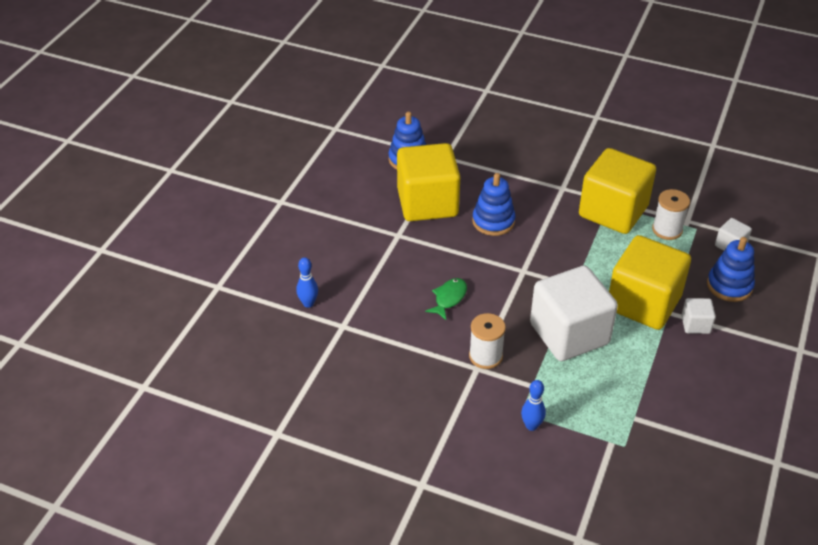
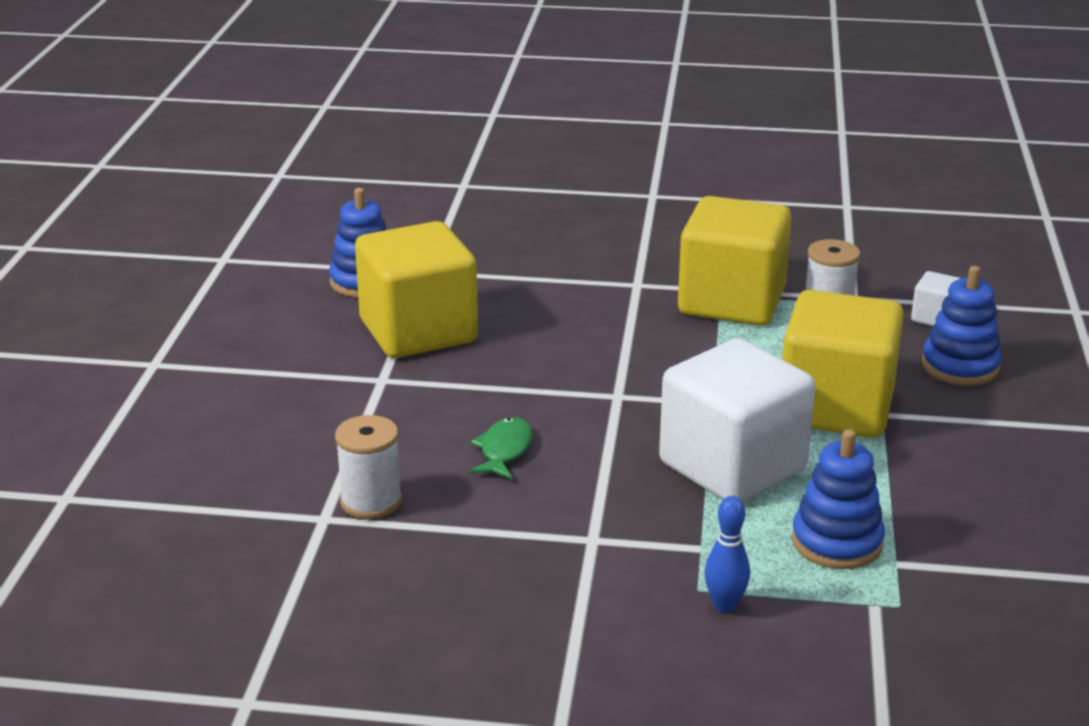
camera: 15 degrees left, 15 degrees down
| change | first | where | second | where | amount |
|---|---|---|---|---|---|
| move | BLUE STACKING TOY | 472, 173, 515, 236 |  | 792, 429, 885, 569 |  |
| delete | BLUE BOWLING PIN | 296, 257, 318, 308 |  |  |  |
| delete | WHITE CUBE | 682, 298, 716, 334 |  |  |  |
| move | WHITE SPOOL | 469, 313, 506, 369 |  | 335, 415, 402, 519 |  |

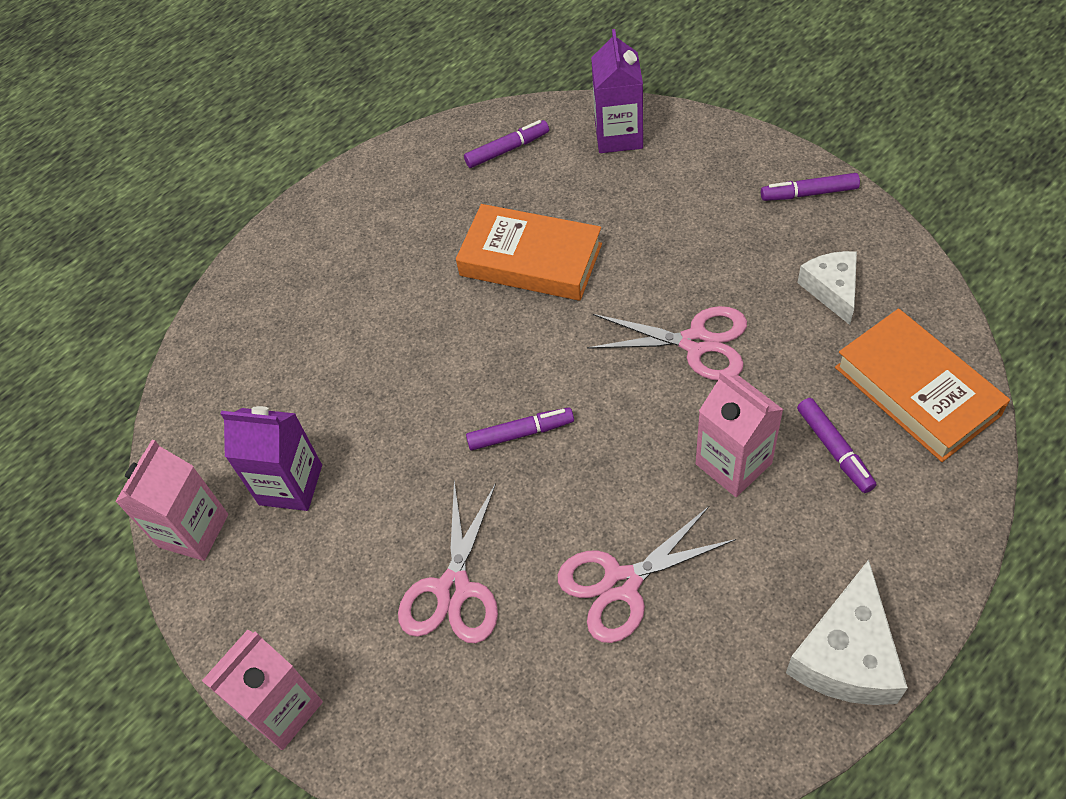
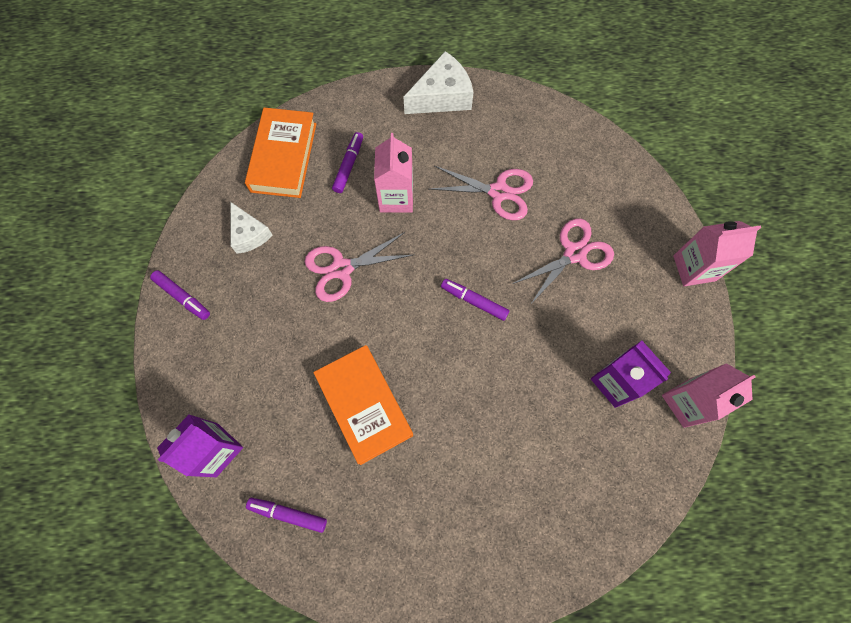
camera: 145 degrees left, 15 degrees up
| change | first | where | second | where | amount |
|---|---|---|---|---|---|
| rotate | WHITE CHEESE | 797, 251, 857, 325 |  | 230, 202, 273, 254 | 60 degrees counterclockwise |
| rotate | PINK SCISSORS | 587, 306, 747, 380 |  | 305, 232, 413, 302 | 75 degrees counterclockwise |

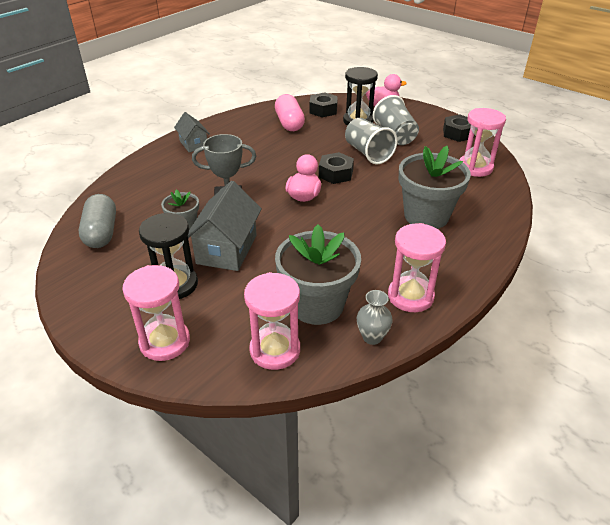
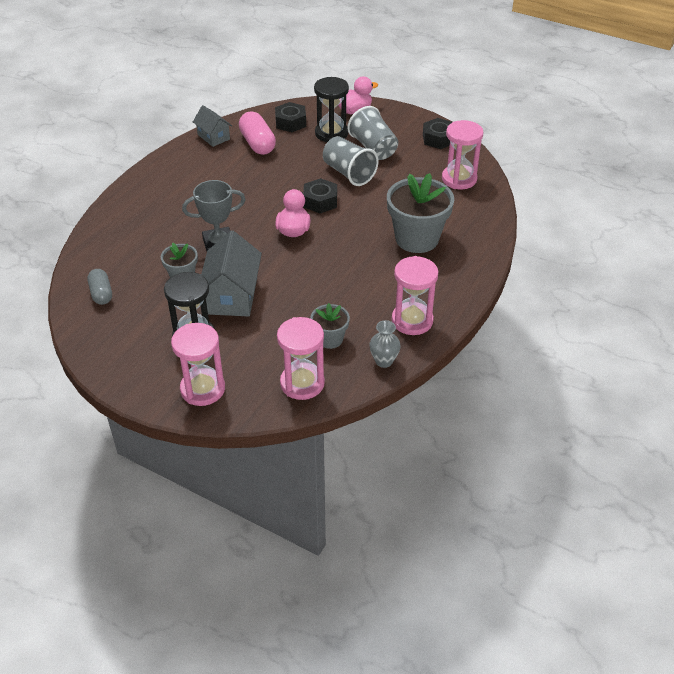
camera: 10 degrees left, 5 degrees up
| change | first | where | second | where | amount |
|---|---|---|---|---|---|
| move | GREY HOUSE | 174, 112, 210, 152 |  | 193, 105, 232, 147 |  |
| resize | GREY CAPSULE | 79, 194, 116, 248 |  | 88, 269, 112, 305 | x0.65 |
| resize | GREY FLOWER POT | 275, 224, 361, 325 |  | 310, 303, 350, 349 | x0.53 |

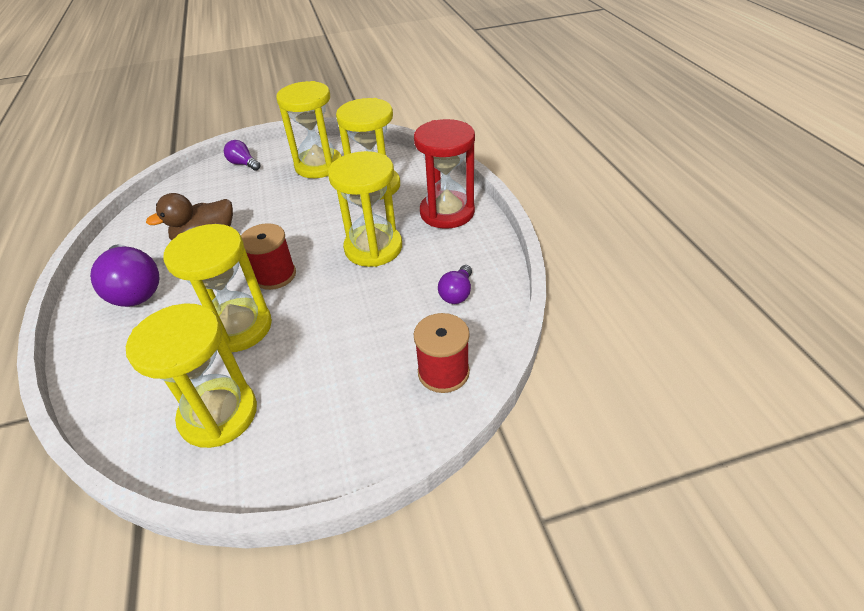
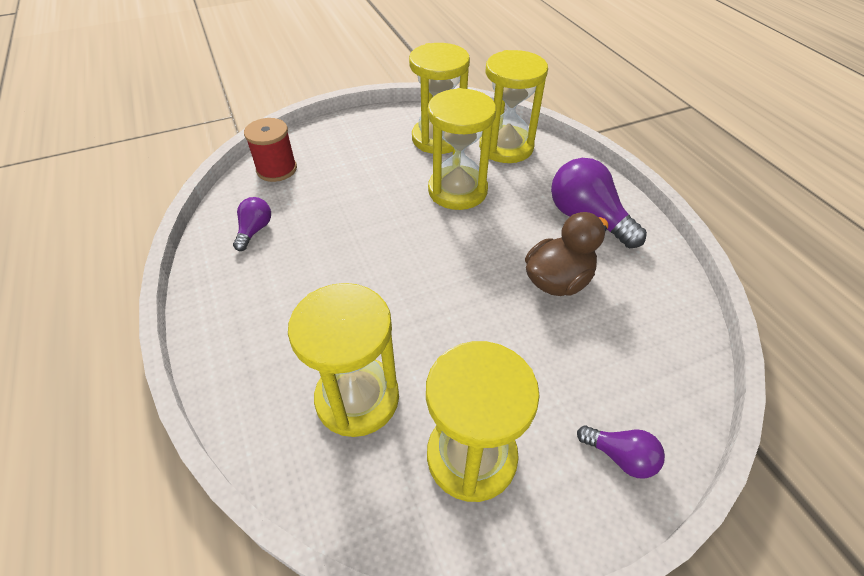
camera: 170 degrees right, 5 degrees up
| change | first | where | second | where | amount |
|---|---|---|---|---|---|
| delete | RED HOURGLASS | 414, 119, 475, 229 |  |  |  |
| move | YELLOW HOURGLASS | 328, 151, 402, 267 |  | 479, 50, 548, 163 |  |
| delete | RED SPOOL | 241, 223, 296, 290 |  |  |  |

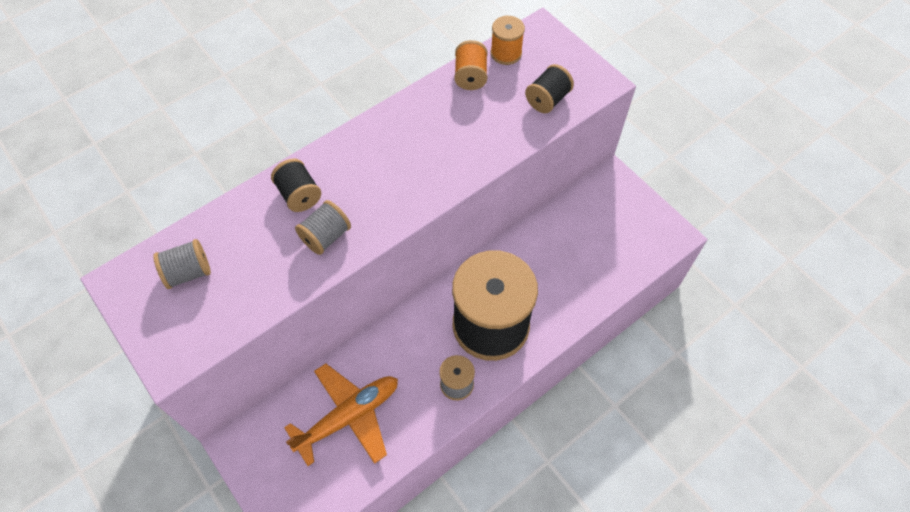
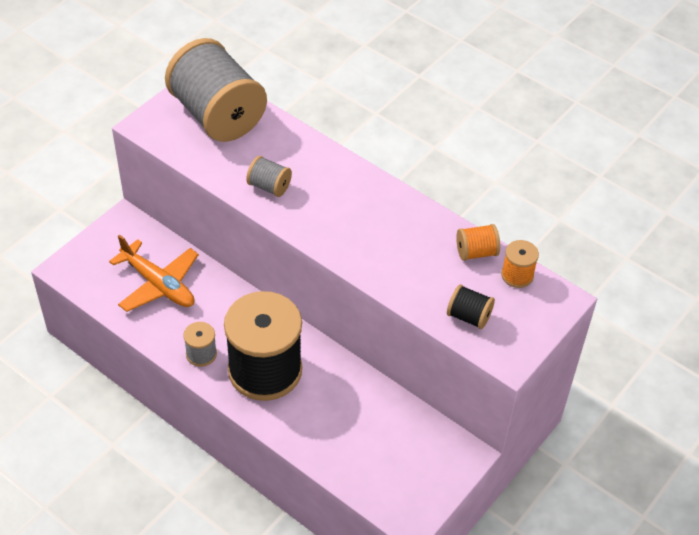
camera: 75 degrees right, 10 degrees down
| change | first | where | second | where | amount |
|---|---|---|---|---|---|
| delete | BLACK SPOOL | 271, 159, 321, 212 |  |  |  |
| resize | GREY SPOOL | 153, 239, 211, 289 |  | 165, 38, 267, 142 | x2.38 |

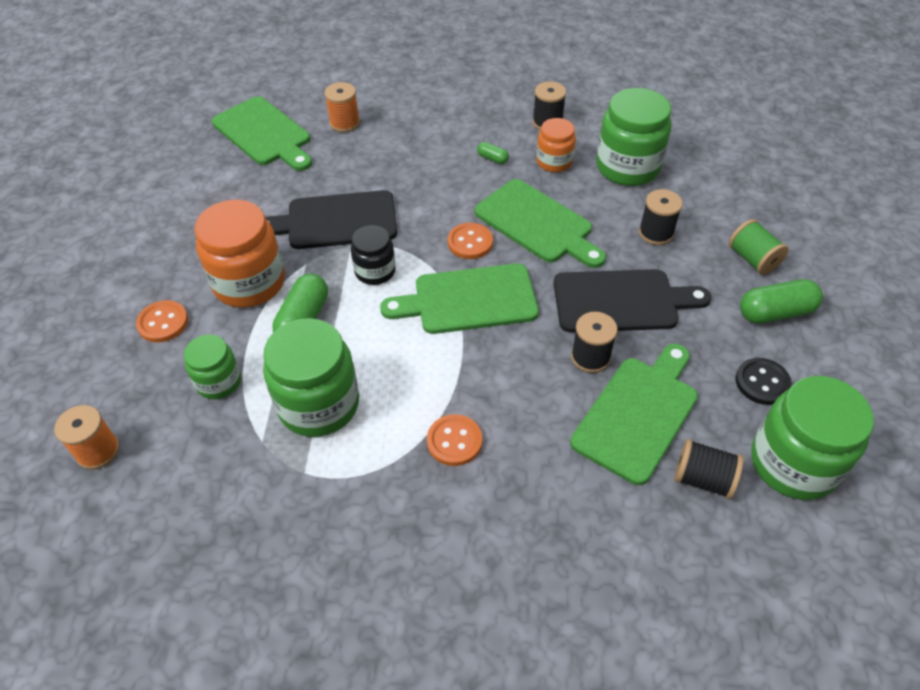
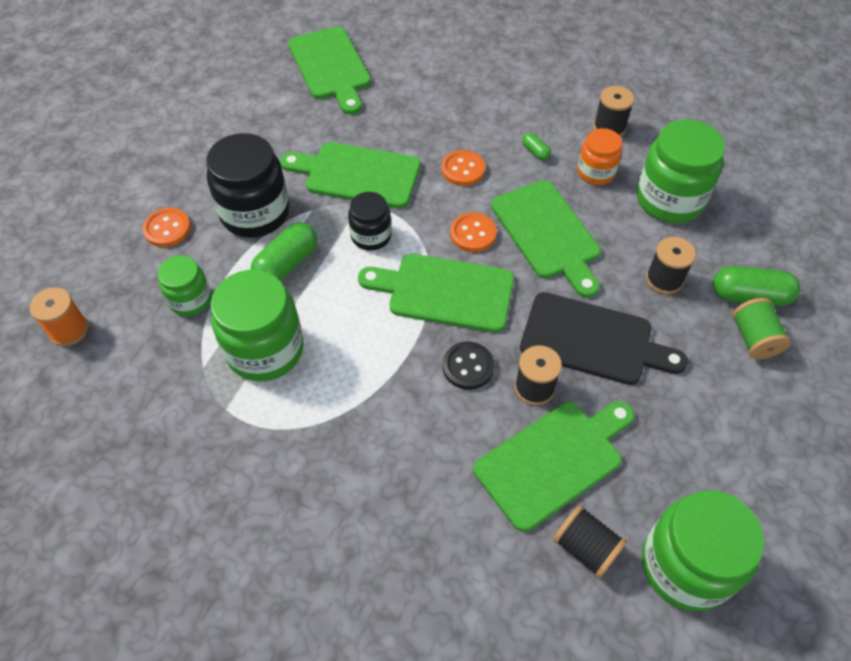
camera: 20 degrees right, 5 degrees up
| change | first | where | second | where | amount |
|---|---|---|---|---|---|
| delete | ORANGE SPOOL | 324, 82, 360, 133 |  |  |  |
| recolor | BLACK CUTTING BOARD | 265, 190, 397, 249 | GREEN CUTTING BOARD | 280, 142, 421, 208 |  |
| recolor | ORANGE JAR | 195, 200, 285, 307 | BLACK JAR | 206, 133, 289, 238 |  |
| move | GREEN CAPSULE | 740, 279, 823, 324 |  | 713, 266, 800, 306 |  |
| move | BLACK BUTTON | 735, 358, 792, 405 |  | 443, 342, 494, 390 |  |
| move | ORANGE BUTTON | 427, 414, 482, 466 |  | 441, 150, 485, 186 |  |

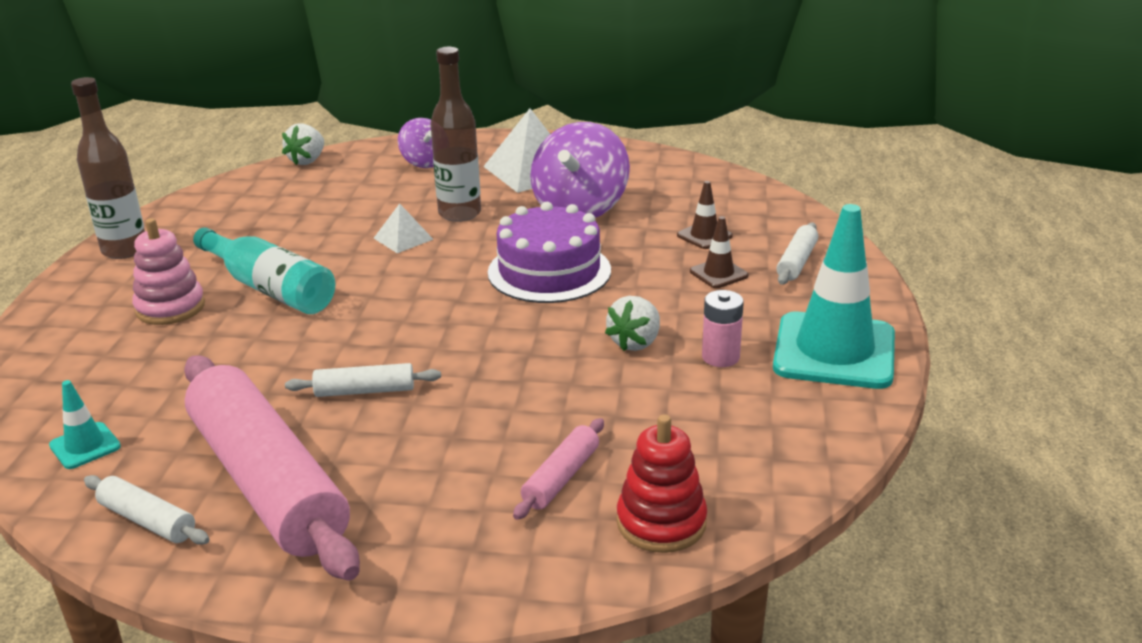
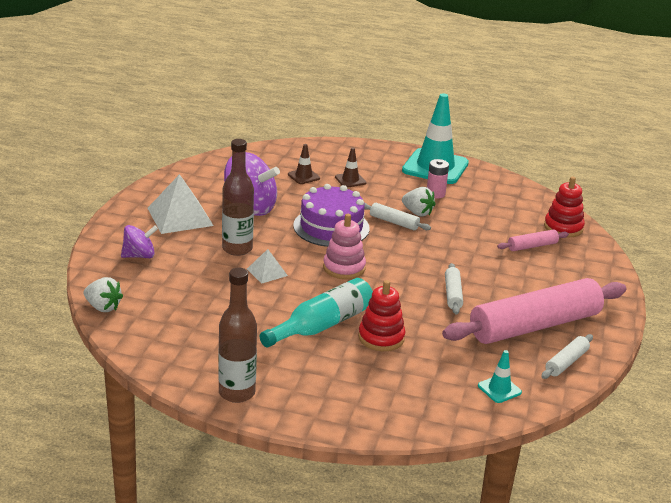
camera: 85 degrees left, 0 degrees up
| change | first | where | second | where | amount |
|---|---|---|---|---|---|
| move | PINK STACKING TOY | 132, 218, 205, 325 |  | 323, 214, 366, 279 |  |
| move | WHITE ROLLING PIN | 776, 222, 818, 285 |  | 364, 203, 431, 230 |  |
| rotate | PINK ROLLING PIN | 513, 418, 604, 520 |  | 497, 229, 569, 251 | 60 degrees counterclockwise |
| insert |  |  | RED STACKING TOY | 358, 280, 405, 351 |  |

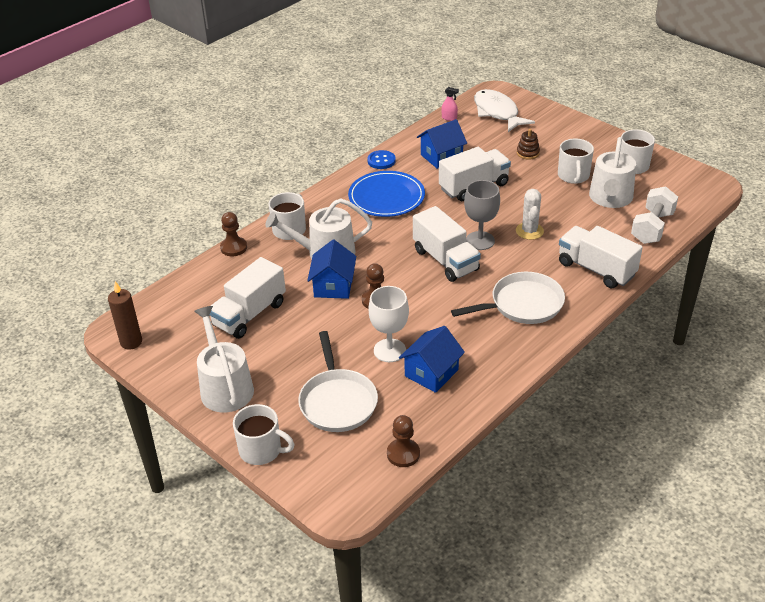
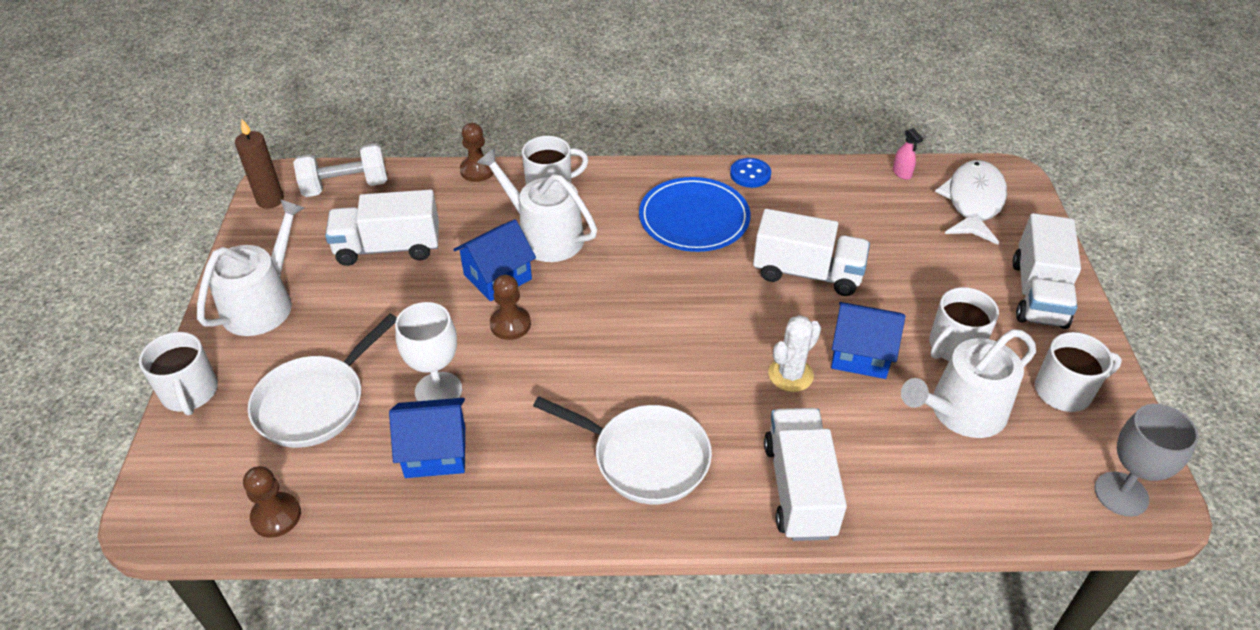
camera: 45 degrees right, 5 degrees up
| change | first | where | second | where | amount |
|---|---|---|---|---|---|
| move | BLUE HOUSE | 417, 119, 467, 169 |  | 831, 302, 905, 379 |  |
| delete | BROWN STACKING TOY | 517, 129, 540, 160 |  |  |  |
| move | GREY GOBLET | 464, 180, 500, 250 |  | 1095, 404, 1199, 517 |  |
| move | WHITE DUMBBELL | 631, 186, 678, 244 |  | 293, 143, 387, 197 |  |
| move | WHITE TRUCK | 413, 206, 481, 282 |  | 1012, 213, 1081, 329 |  |

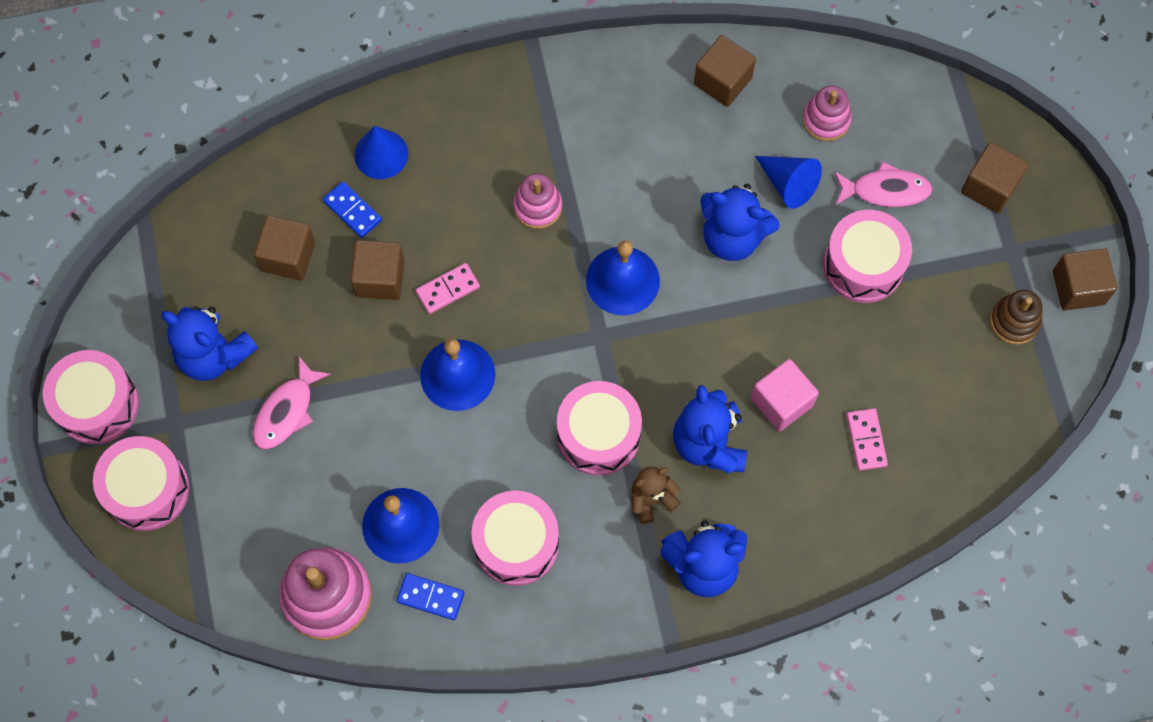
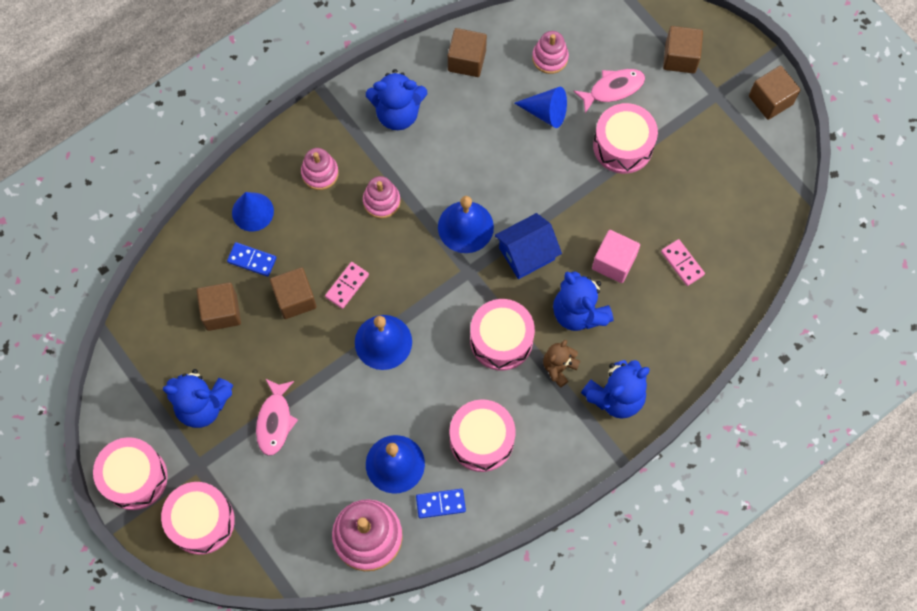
camera: 25 degrees left, 0 degrees up
| change | first | where | second | where | amount |
|---|---|---|---|---|---|
| move | BLUE TEDDY BEAR | 700, 184, 780, 261 |  | 366, 69, 427, 130 |  |
| delete | BROWN STACKING TOY | 990, 290, 1042, 345 |  |  |  |
| insert |  |  | PINK STACKING TOY | 301, 148, 339, 190 |  |
| insert |  |  | BLUE HOUSE | 495, 213, 562, 279 |  |

